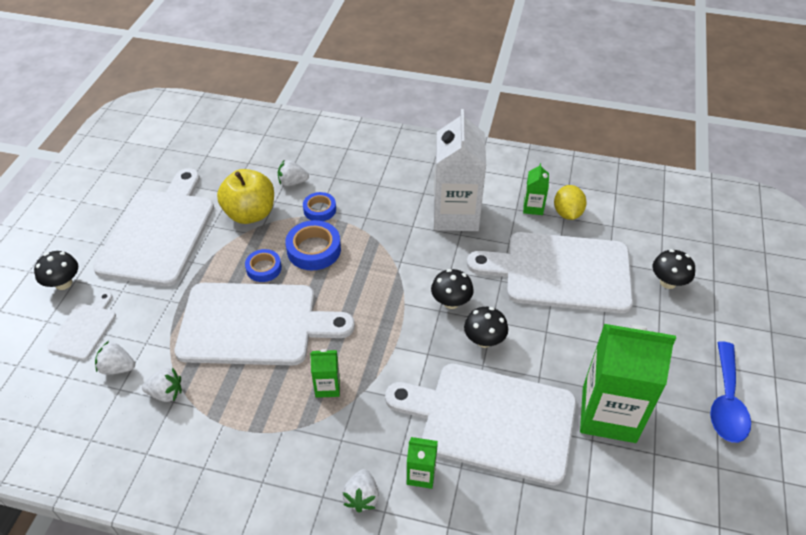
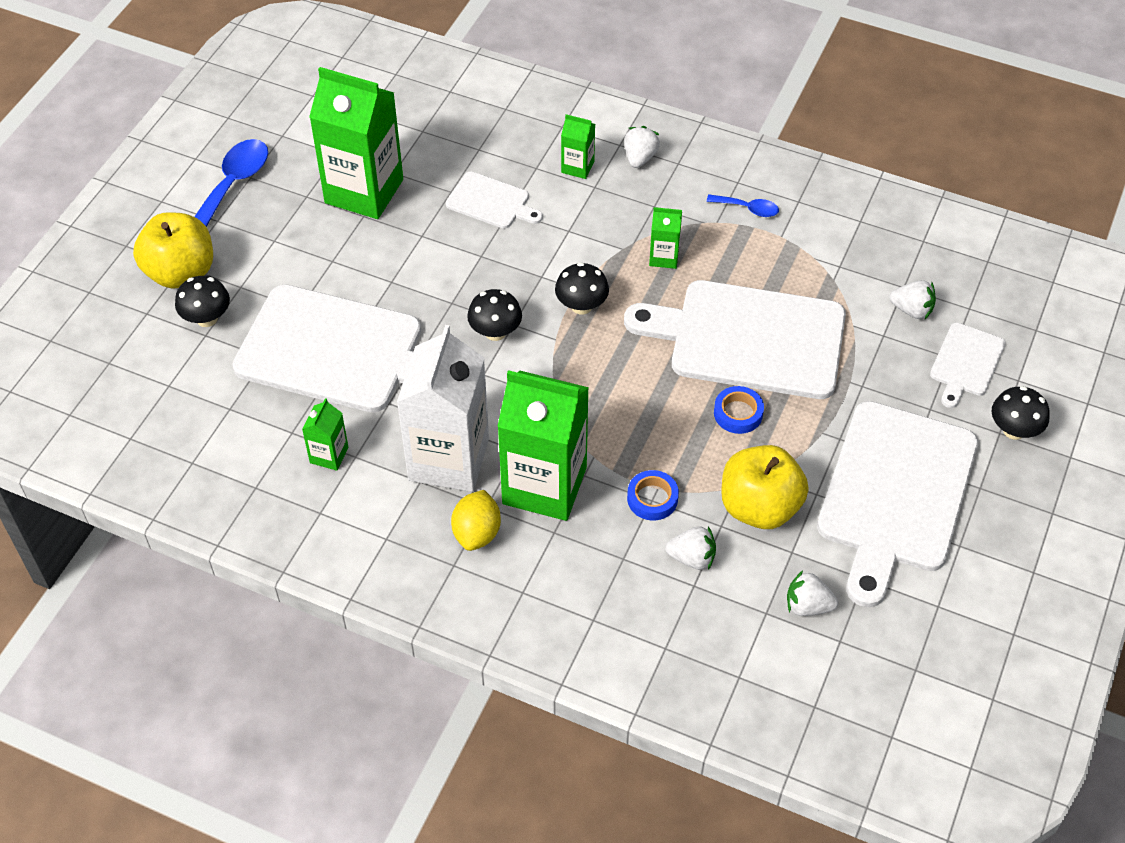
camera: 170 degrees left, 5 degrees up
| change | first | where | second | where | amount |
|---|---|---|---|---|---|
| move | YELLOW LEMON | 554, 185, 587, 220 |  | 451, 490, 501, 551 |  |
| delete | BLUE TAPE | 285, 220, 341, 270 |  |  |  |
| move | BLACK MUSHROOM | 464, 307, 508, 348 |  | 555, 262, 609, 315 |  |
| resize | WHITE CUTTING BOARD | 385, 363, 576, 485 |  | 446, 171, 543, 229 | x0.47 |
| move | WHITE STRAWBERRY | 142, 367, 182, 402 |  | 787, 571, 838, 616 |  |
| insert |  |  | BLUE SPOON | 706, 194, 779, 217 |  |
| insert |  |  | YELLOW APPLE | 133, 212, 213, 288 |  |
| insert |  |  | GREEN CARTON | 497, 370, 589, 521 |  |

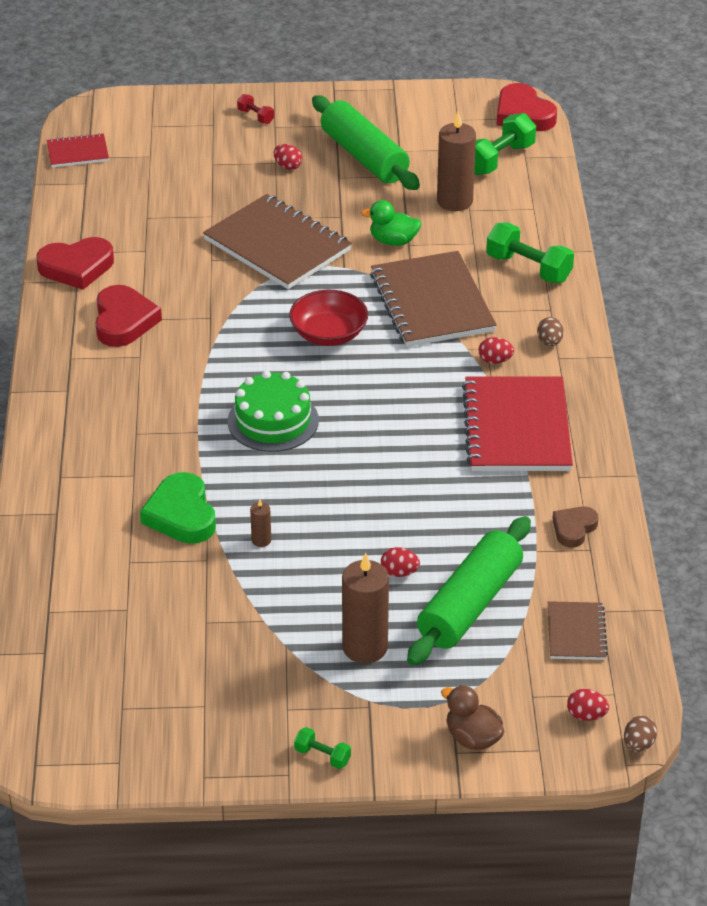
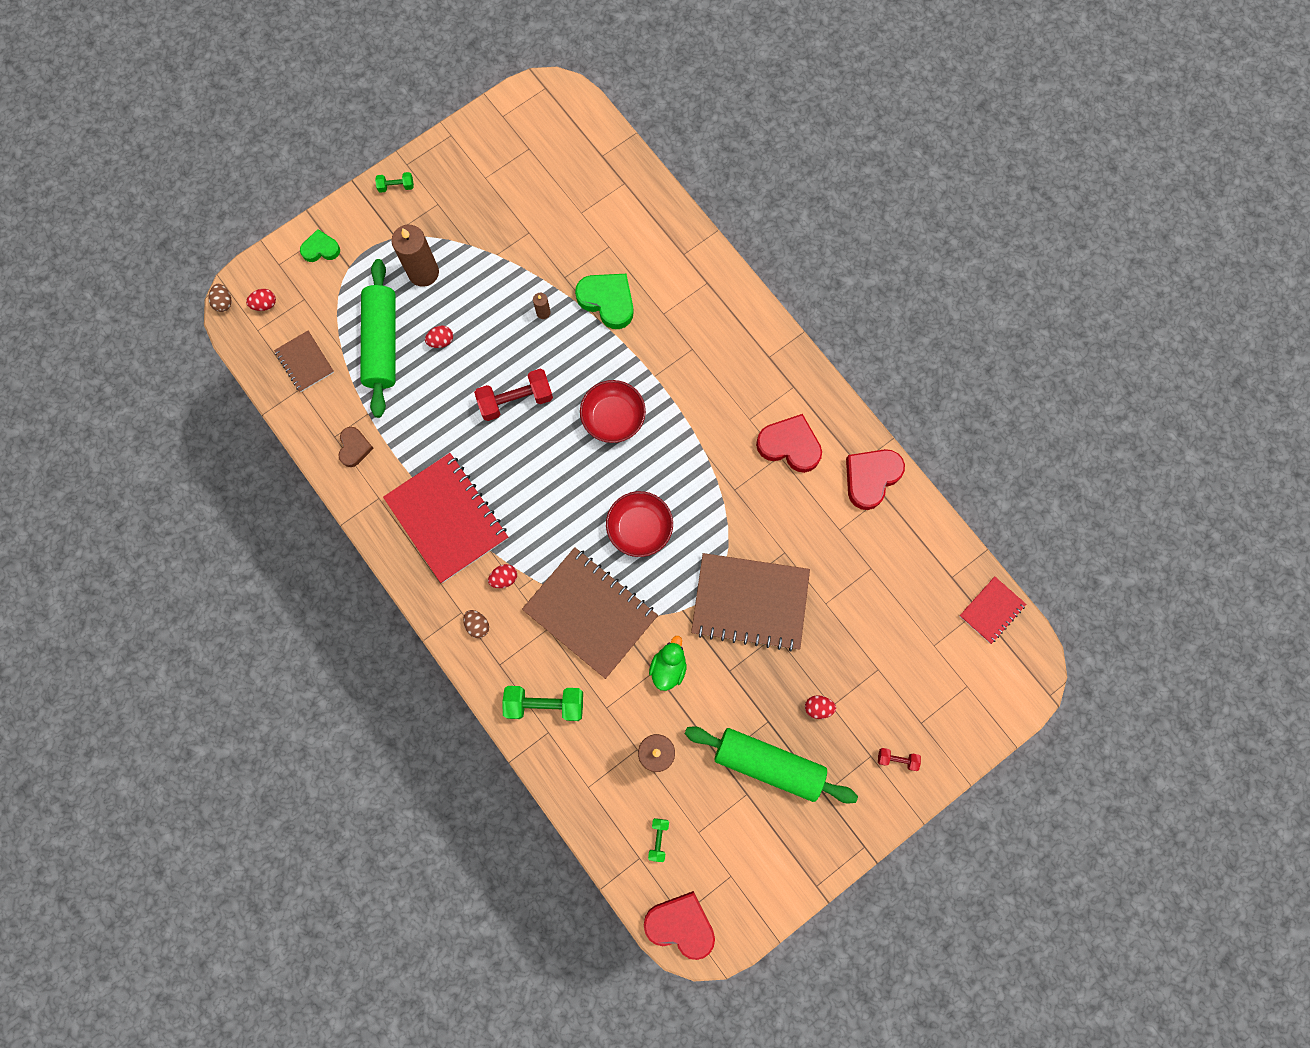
camera: 145 degrees right, 35 degrees up
| change | first | where | second | where | amount |
|---|---|---|---|---|---|
| resize | GREEN DUMBBELL | 474, 113, 536, 175 |  | 648, 818, 669, 862 | x0.51 |
| rotate | GREEN DUCK | 361, 200, 421, 246 |  | 649, 636, 687, 691 | 45 degrees counterclockwise |
| rotate | RED HEART | 95, 285, 162, 347 |  | 756, 414, 822, 473 | 150 degrees clockwise |
| replace | GREEN CAKE | 228, 371, 319, 452 | RED BOWL | 580, 380, 646, 443 |  |
| replace | BROWN DUCK | 441, 685, 504, 750 | GREEN HEART | 300, 229, 340, 262 |  |
| insert |  |  | RED DUMBBELL | 474, 369, 553, 421 |  |

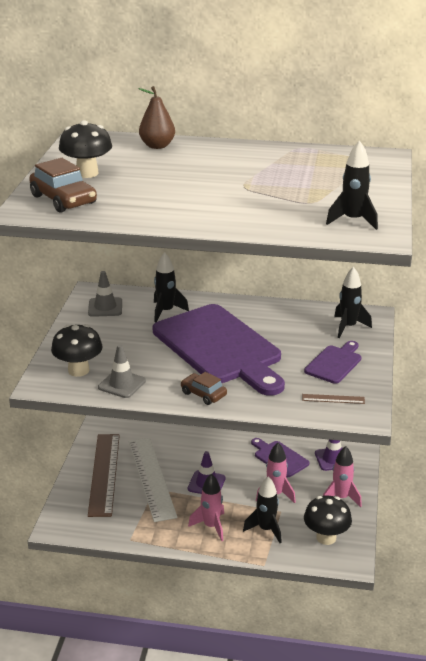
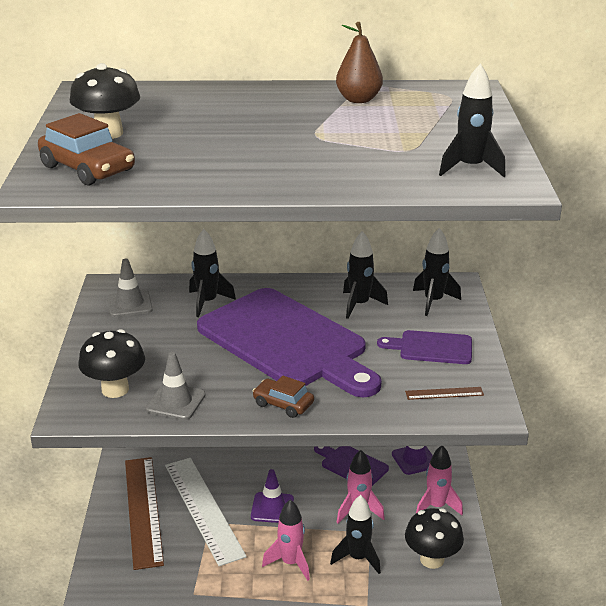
camera: 10 degrees left, 0 degrees up
| change | first | where | second | where | amount |
|---|---|---|---|---|---|
| move | BROWN PEAR | 138, 86, 175, 149 |  | 336, 22, 383, 103 |  |
| rotate | PURPLE CUTTING BOARD | 304, 341, 362, 384 |  | 377, 330, 472, 364 | 105 degrees counterclockwise |
| insert |  |  | BLACK ROCKET | 343, 231, 388, 319 |  |

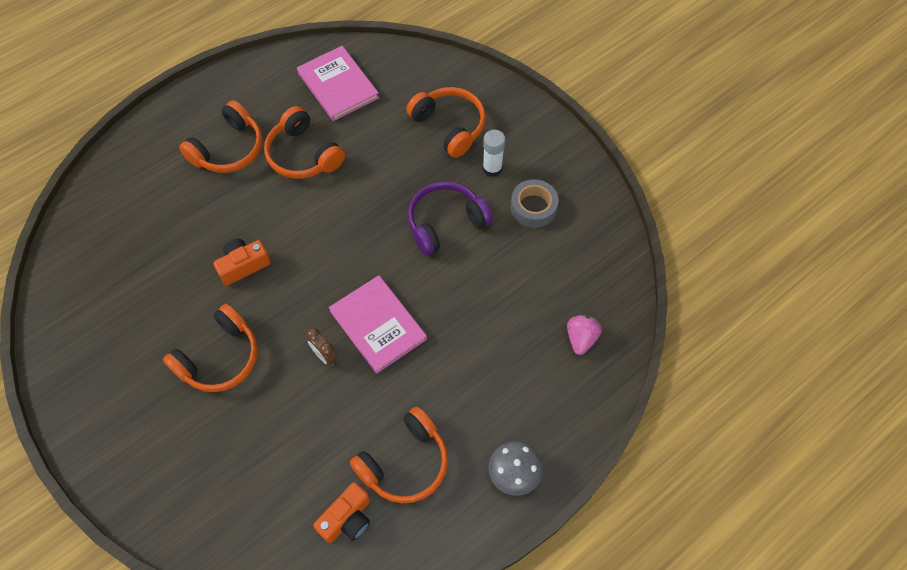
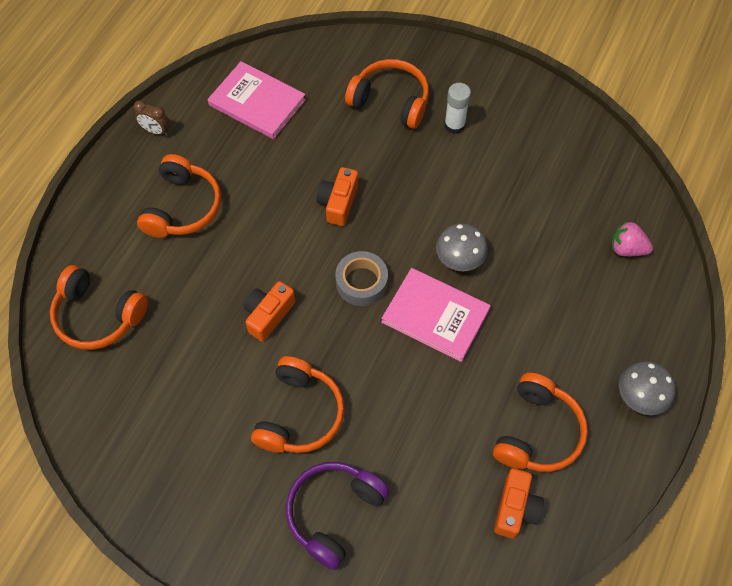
camera: 25 degrees left, 0 degrees up
| change | first | where | second | where | amount |
|---|---|---|---|---|---|
| move | ORANGE HEADPHONES | 264, 106, 345, 179 |  | 50, 265, 148, 350 |  |
| move | GREY TAPE | 510, 179, 559, 228 |  | 335, 251, 388, 306 |  |
| move | PURPLE HEADPHONES | 408, 181, 493, 256 |  | 286, 462, 390, 570 |  |
| rotate | PINK STRAWBERRY | 567, 315, 602, 355 |  | 612, 221, 653, 256 | 60 degrees counterclockwise |
| move | BROWN CLOCK | 306, 328, 338, 366 |  | 134, 100, 170, 136 |  |
| insert |  |  | ORANGE CAMERA | 316, 167, 358, 226 |  |
| insert |  |  | GREY MUSHROOM | 436, 223, 488, 271 |  |

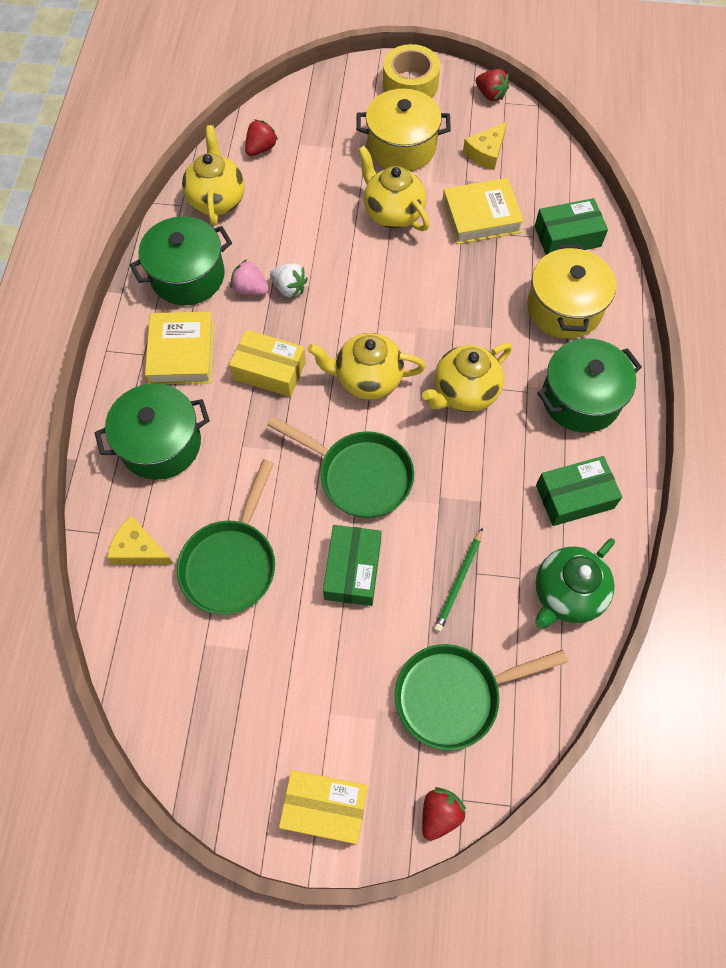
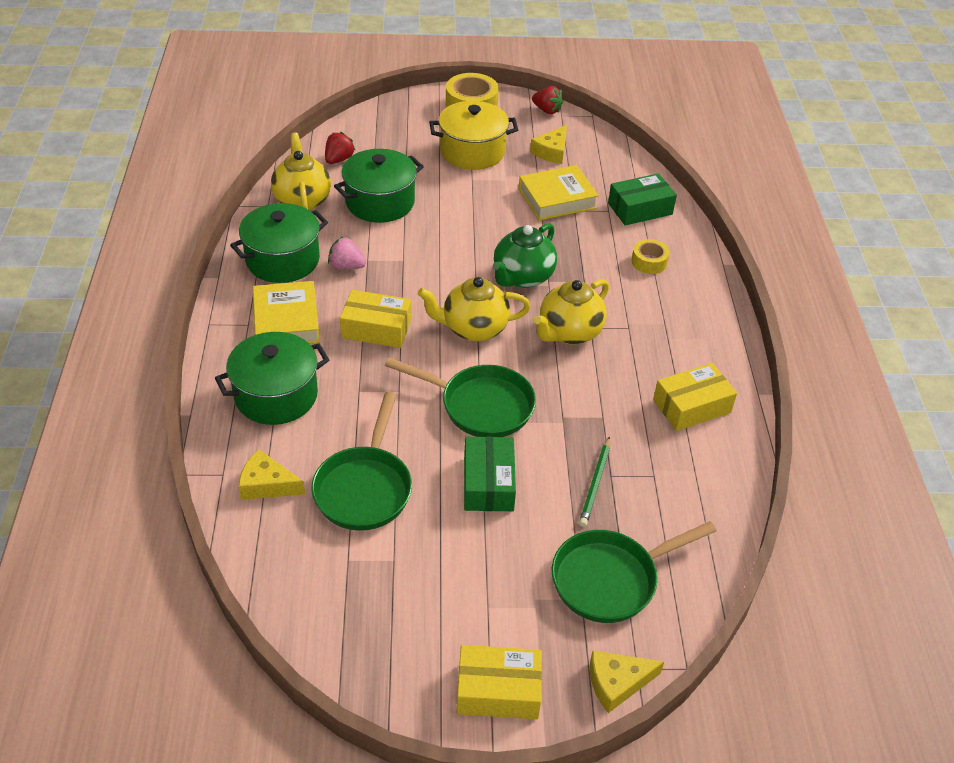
camera: 10 degrees left, 20 degrees down
| change | first | where | second | where | amount |
|---|---|---|---|---|---|
| delete | YELLOW TEAPOT | 358, 146, 429, 231 |  |  |  |
| replace | YELLOW POT | 527, 244, 616, 339 | YELLOW TAPE | 632, 239, 670, 274 |  |
| delete | WHITE STRAWBERRY | 270, 263, 308, 298 |  |  |  |
| move | GREEN POT | 537, 338, 642, 432 |  | 334, 149, 424, 223 |  |
| recolor | GREEN BOX | 536, 456, 622, 526 | YELLOW BOX | 653, 363, 737, 431 |  |
| move | GREEN TEAPOT | 535, 538, 615, 628 |  | 493, 223, 557, 288 |  |
| replace | RED STRAWBERRY | 422, 787, 466, 841 | YELLOW CHEESE | 590, 651, 664, 713 |  |

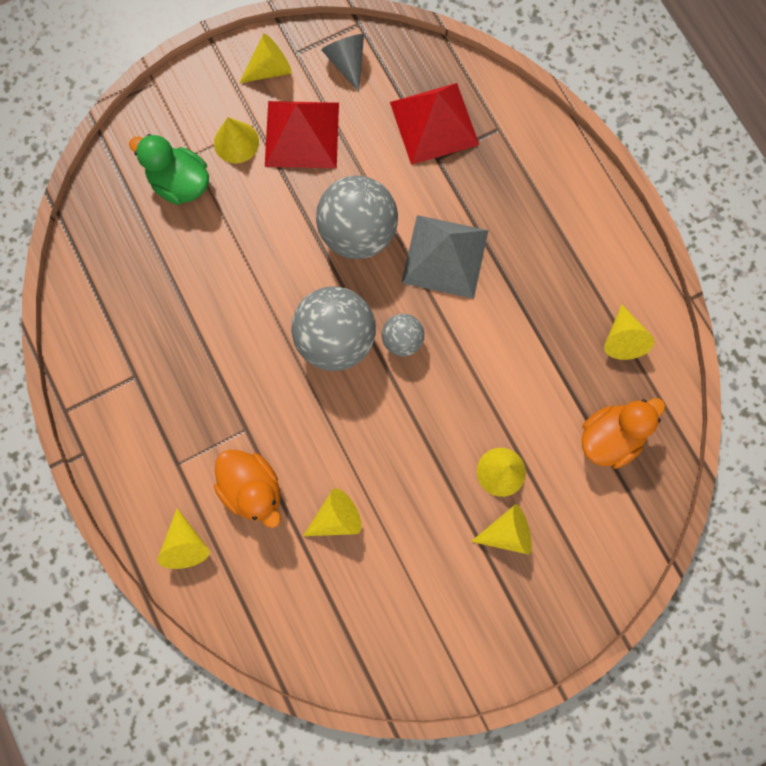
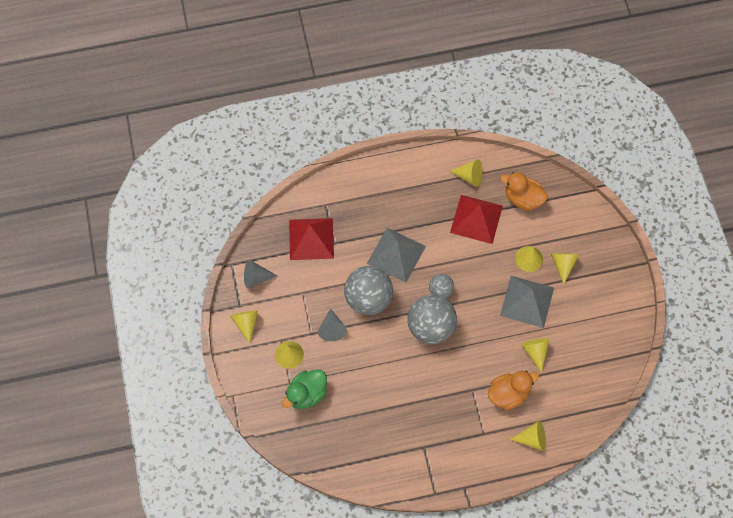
camera: 75 degrees left, 10 degrees down
| change | first | where | second | where | amount |
|---|---|---|---|---|---|
| move | RED PYRAMID | 265, 101, 339, 168 |  | 450, 195, 503, 244 |  |
| rotate | ORANGE DUCK | 581, 398, 665, 469 |  | 500, 172, 548, 211 | 45 degrees counterclockwise |
| insert |  |  | GREY PYRAMID | 500, 276, 554, 328 |  |
| insert |  |  | GREY CONE | 318, 308, 347, 341 |  |

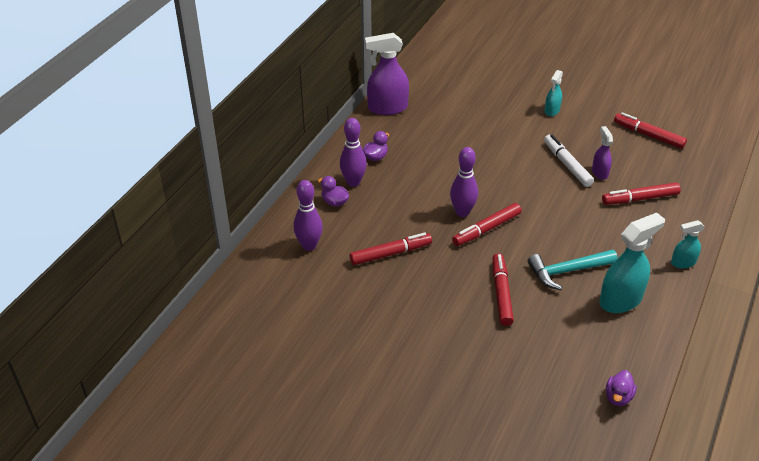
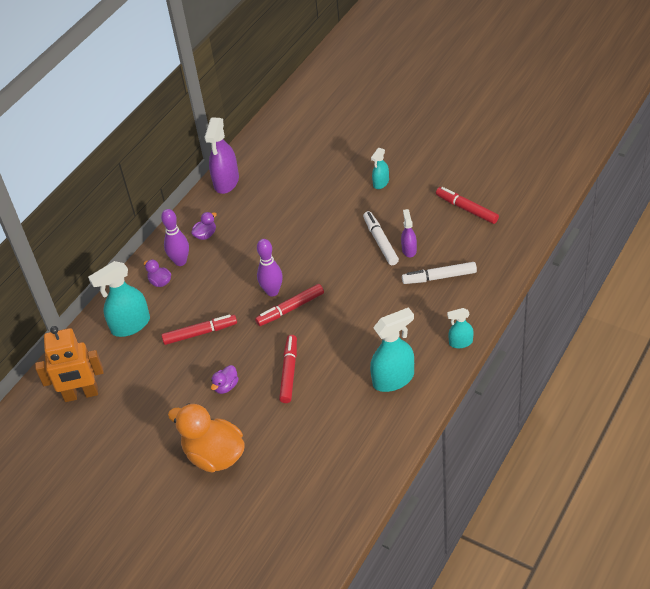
camera: 10 degrees right, 5 degrees up
| change | first | where | second | where | amount |
|---|---|---|---|---|---|
| rotate | PURPLE SPRAY BOTTLE | 365, 33, 409, 115 |  | 204, 117, 239, 194 | 75 degrees counterclockwise |
| replace | PURPLE BOWLING PIN | 293, 180, 323, 251 | TURQUOISE SPRAY BOTTLE | 88, 261, 150, 337 |  |
| recolor | RED MARKER | 602, 182, 681, 205 | WHITE MARKER | 402, 262, 477, 284 |  |
| delete | TURQUOISE HAMMER | 527, 249, 618, 290 |  |  |  |
| move | PURPLE DUCK | 606, 370, 637, 406 |  | 211, 365, 239, 394 |  |
| insert |  |  | ORANGE ROBOT | 35, 326, 104, 402 |  |
| insert |  |  | ORANGE DUCK | 168, 404, 244, 473 |  |

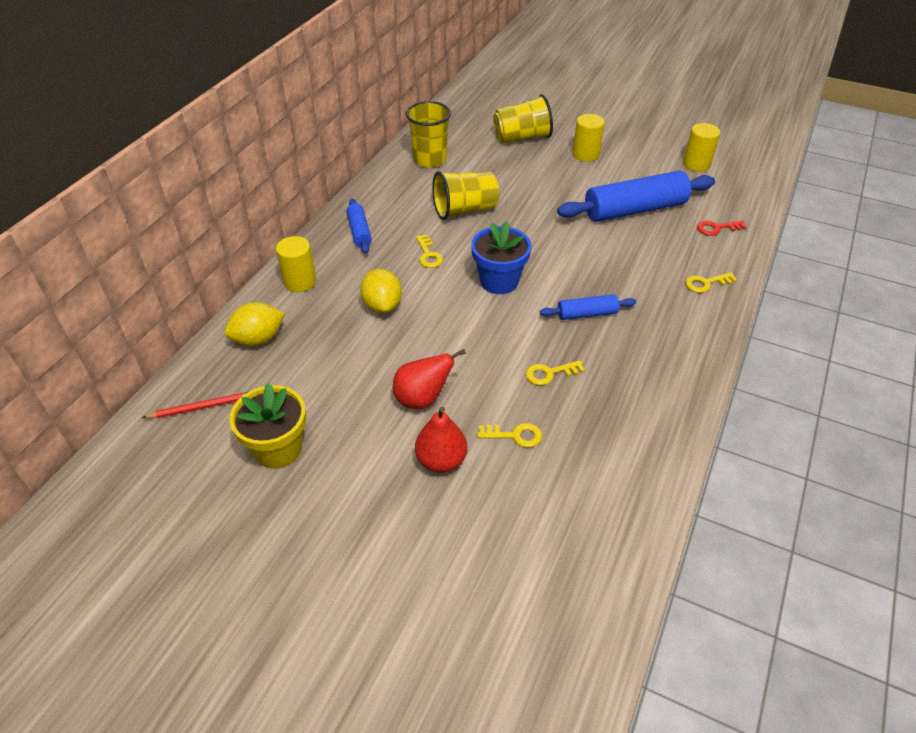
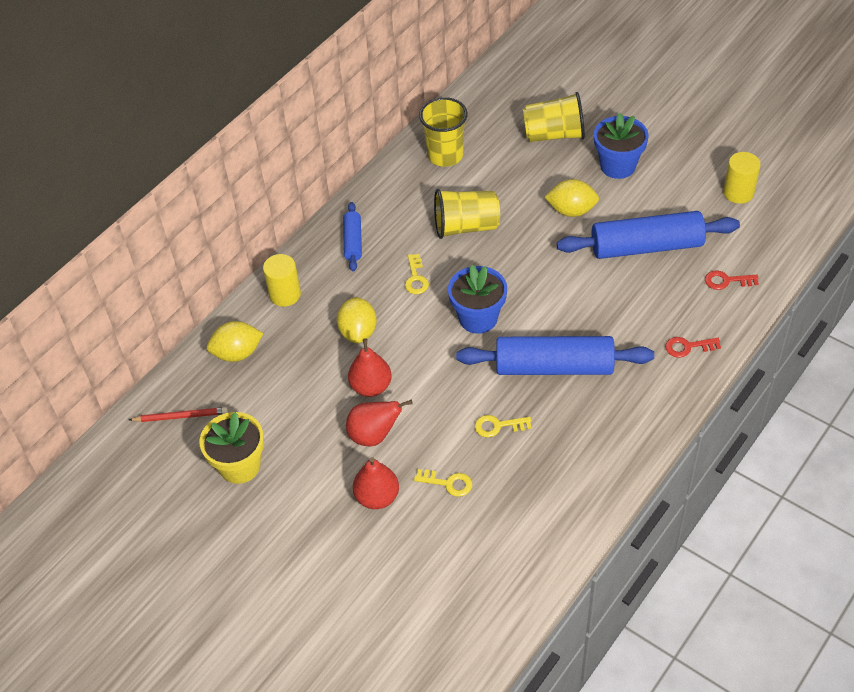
camera: 15 degrees right, 5 degrees up
| change | first | where | second | where | amount |
|---|---|---|---|---|---|
| replace | YELLOW CYLINDER | 573, 114, 605, 162 | BLUE FLOWER POT | 594, 113, 649, 179 |  |
| recolor | YELLOW KEY | 685, 272, 737, 293 | RED KEY | 665, 337, 721, 358 |  |
| resize | BLUE ROLLING PIN | 540, 294, 636, 320 |  | 456, 336, 654, 375 | x1.99 |
| insert |  |  | YELLOW LEMON | 545, 179, 599, 217 |  |
| insert |  |  | RED PEAR | 348, 338, 392, 397 |  |

